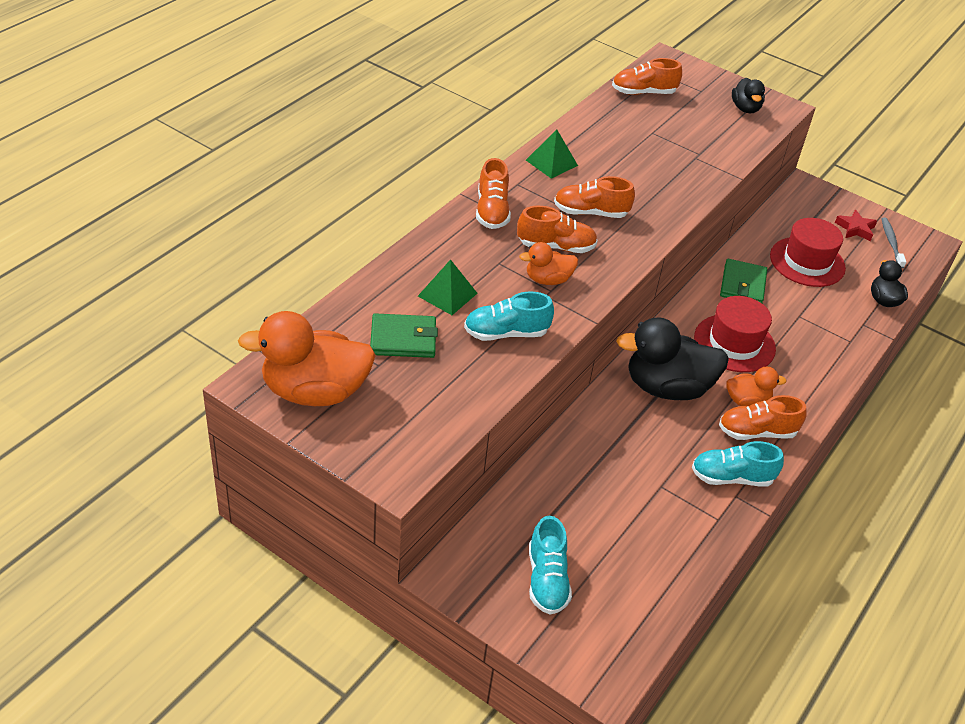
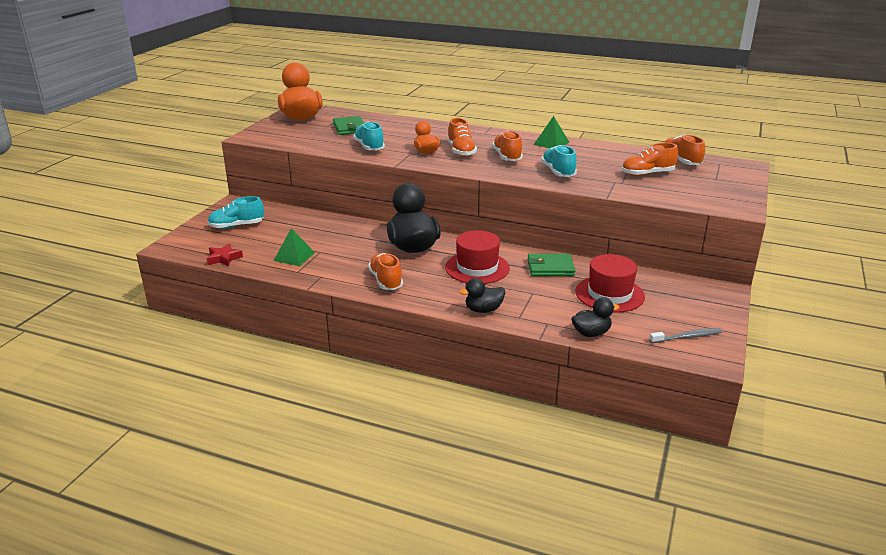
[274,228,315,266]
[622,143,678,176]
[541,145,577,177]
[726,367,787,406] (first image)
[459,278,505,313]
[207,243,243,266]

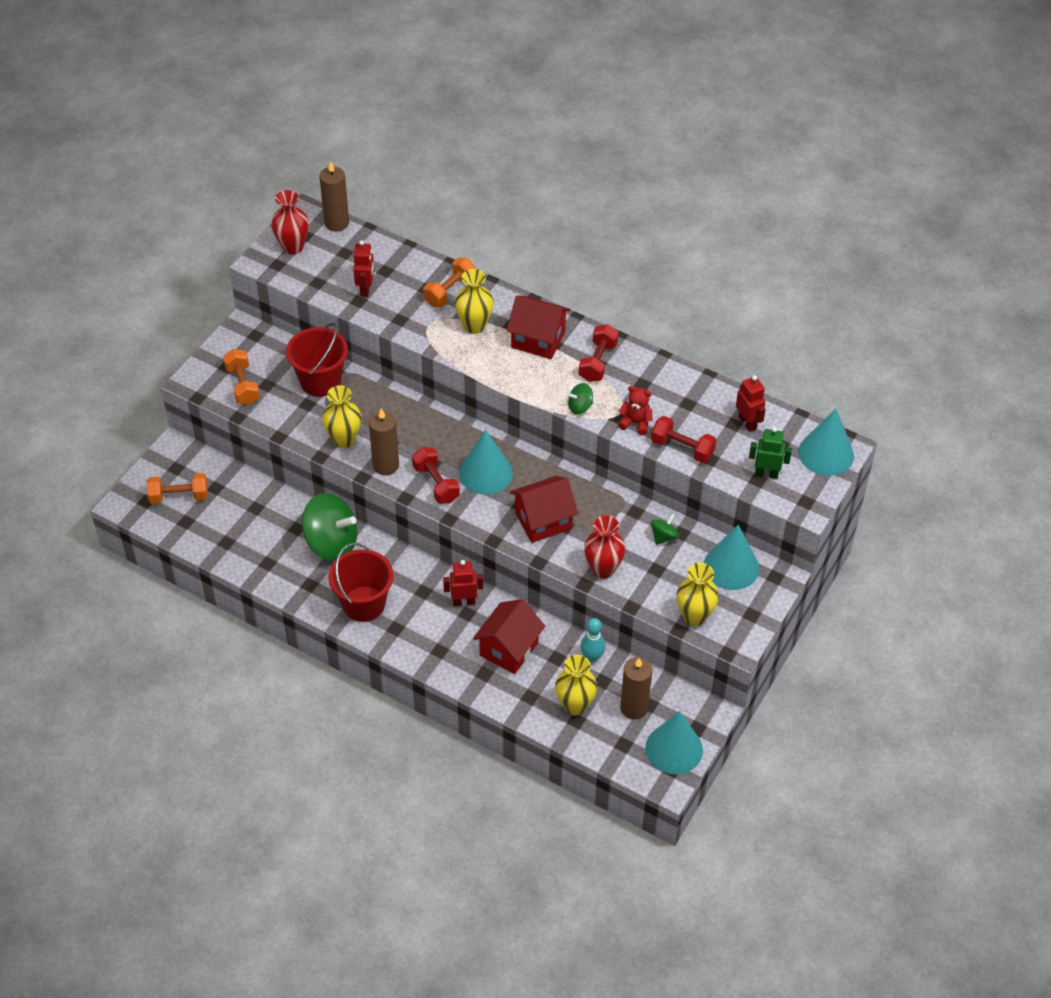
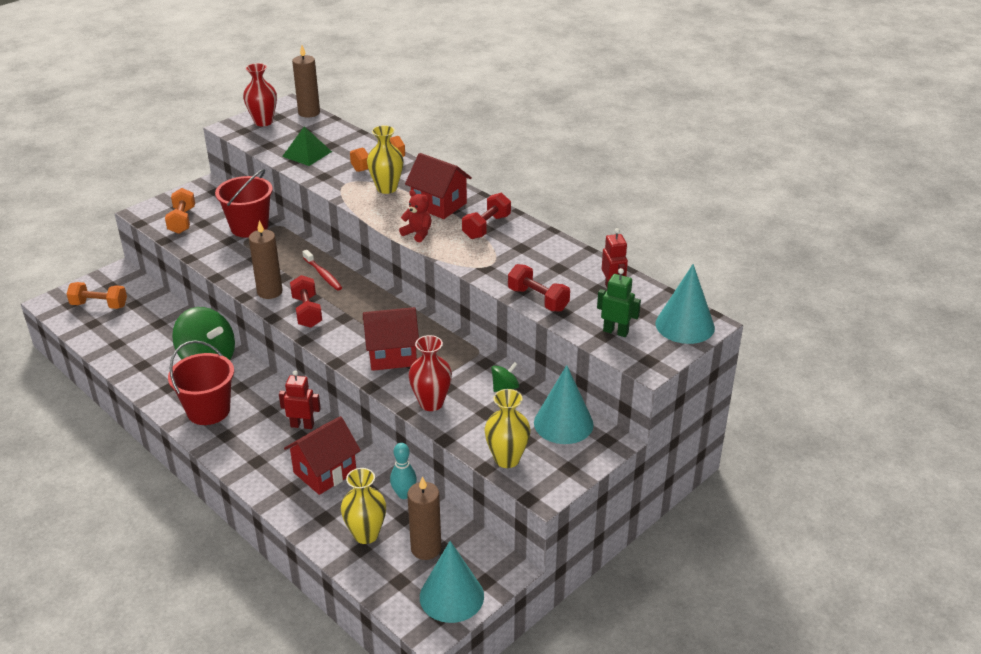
[322,385,361,448] (first image)
[282,127,332,166]
[459,430,513,495] (first image)
[568,383,593,415] (first image)
[399,190,431,242]
[303,250,342,291]

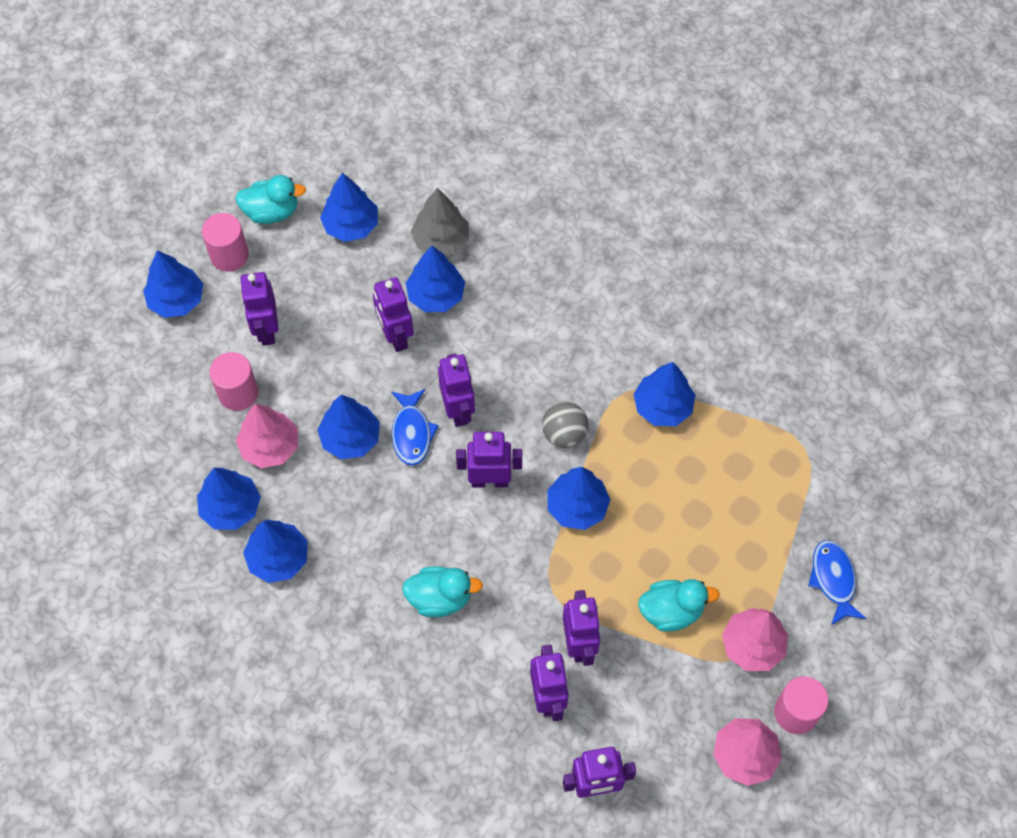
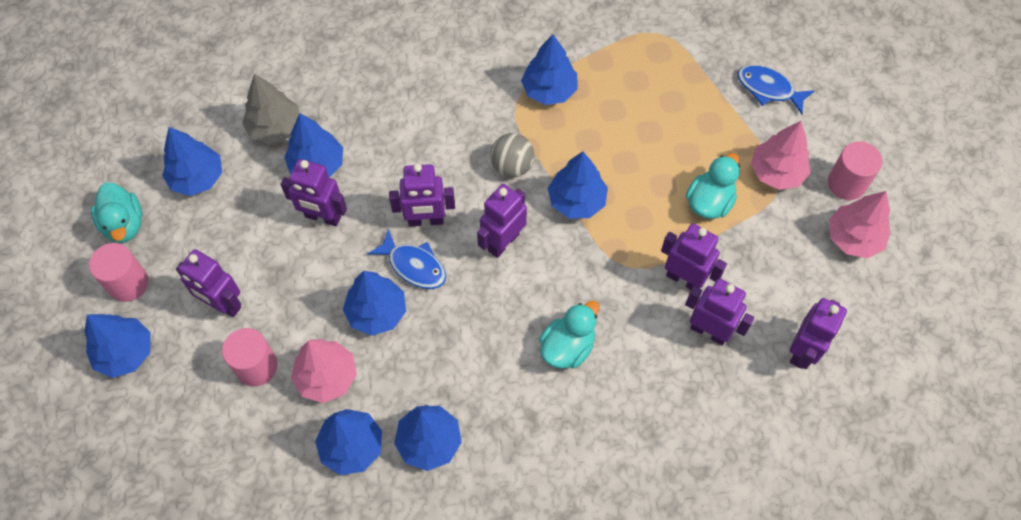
[91,183,142,243]
[389,164,455,227]

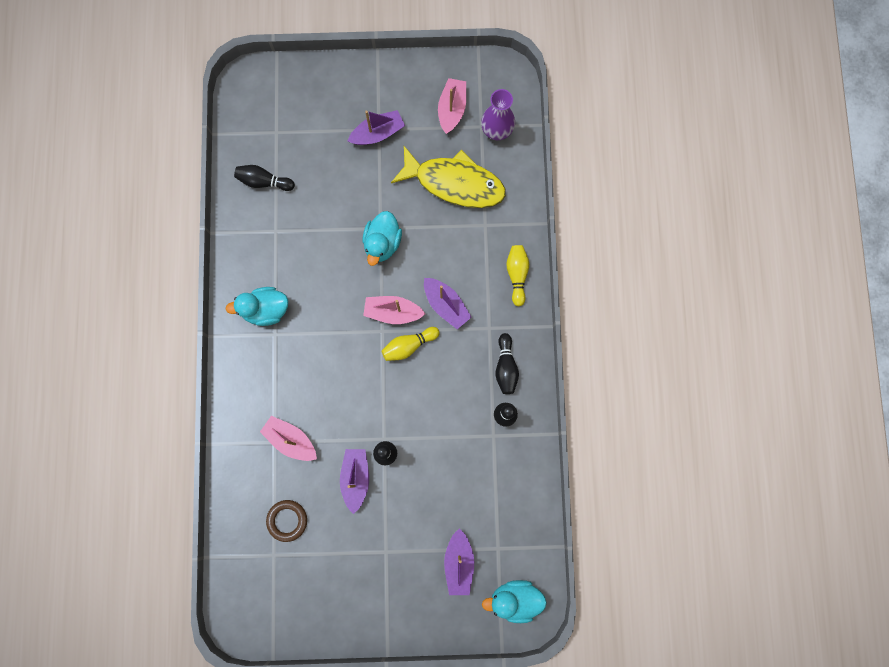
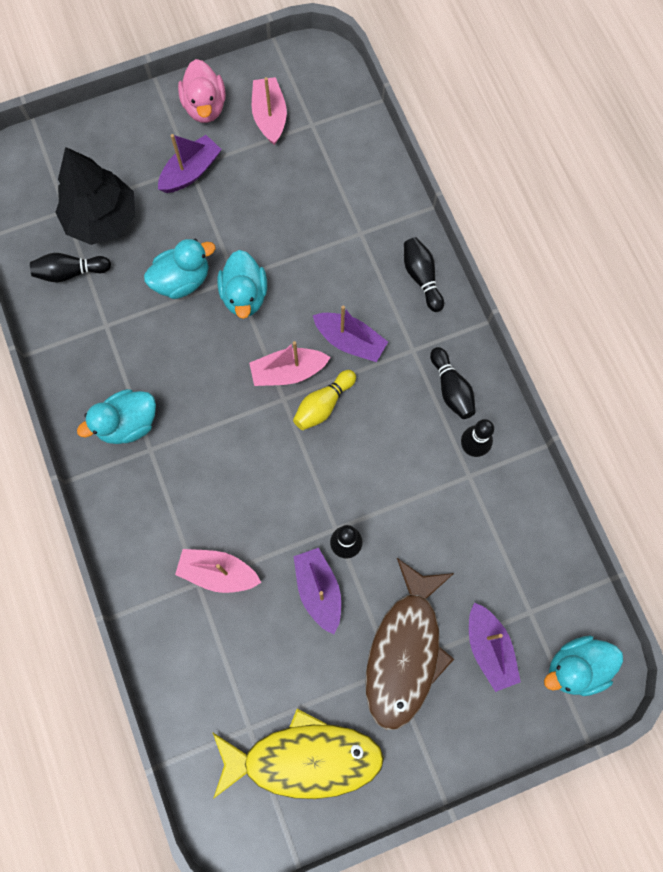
[266,500,307,542] (first image)
[213,709,384,799]
[481,89,515,140] (first image)
[404,237,444,312]
[56,147,135,245]
[144,239,216,299]
[178,59,226,123]
[366,558,454,730]

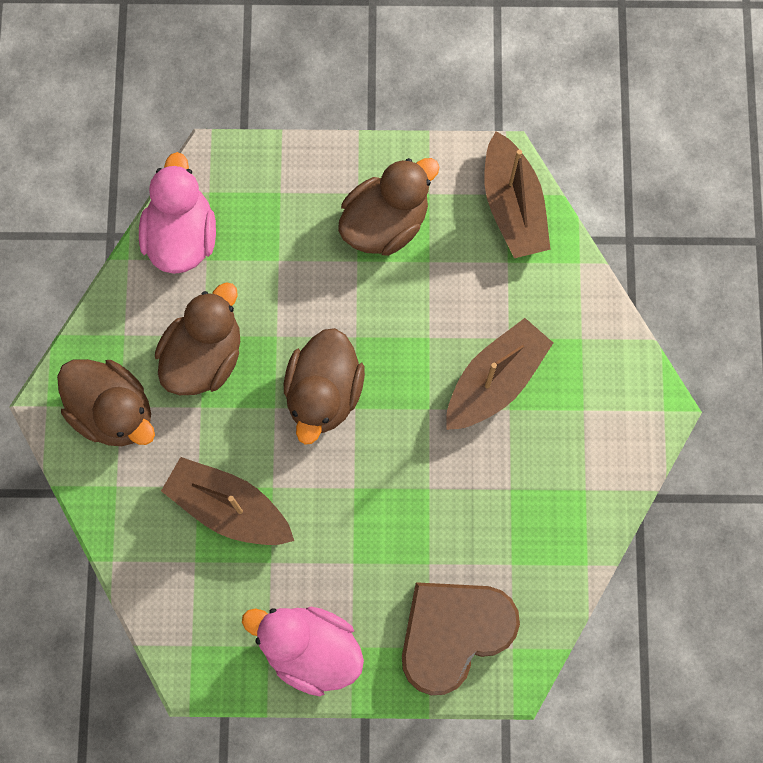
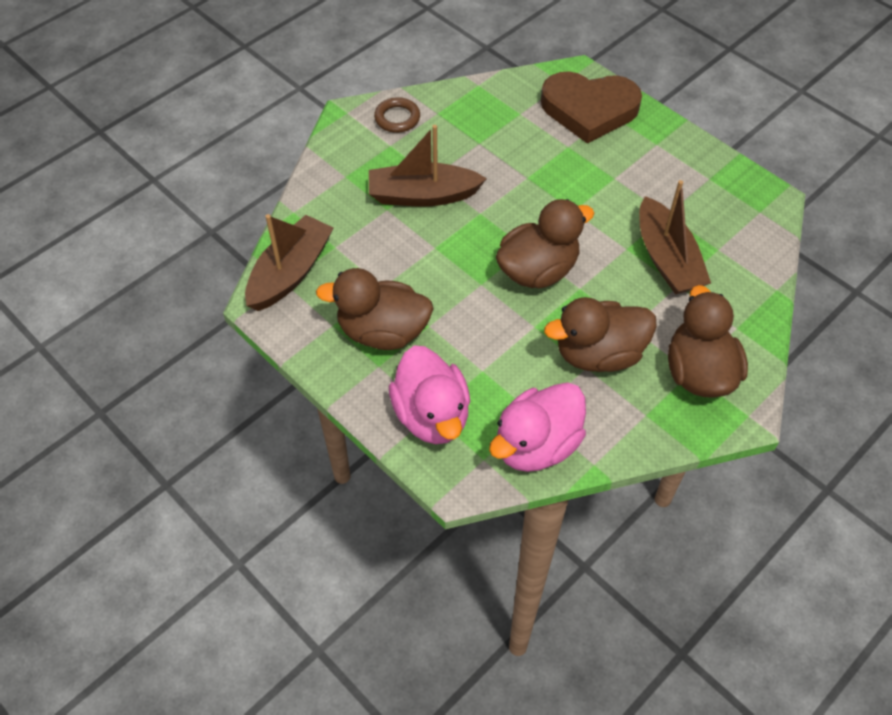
[389,345,470,444]
[374,97,420,133]

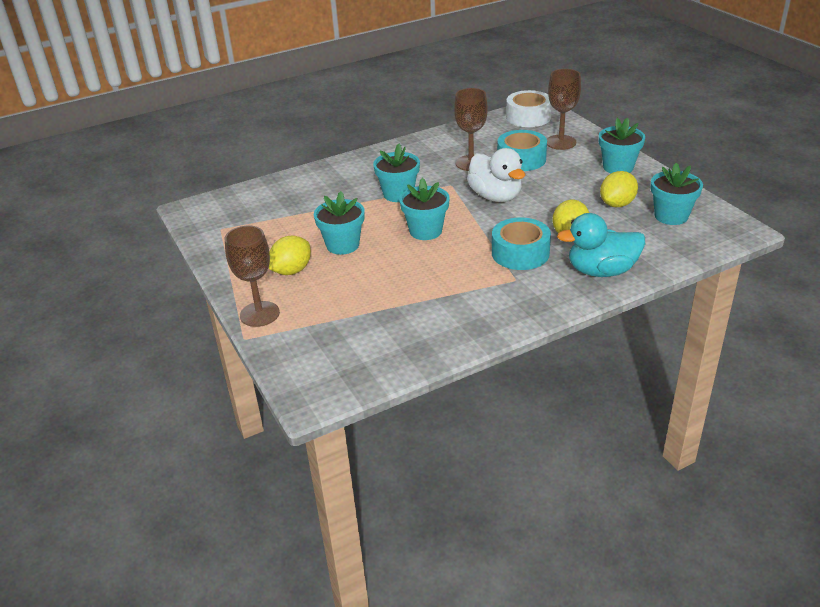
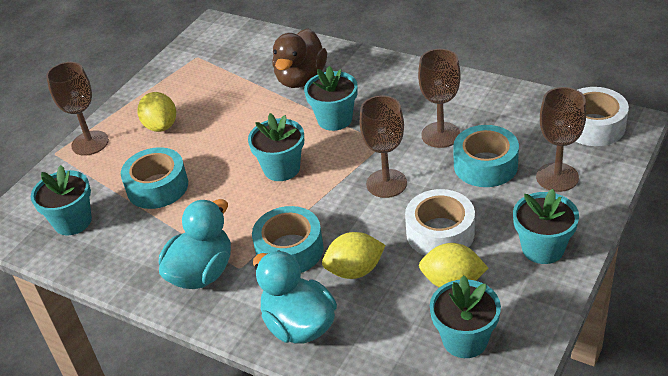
[137,92,176,132]
[31,165,92,235]
[360,95,407,198]
[121,147,188,209]
[159,199,231,289]
[272,29,327,88]
[405,189,475,256]

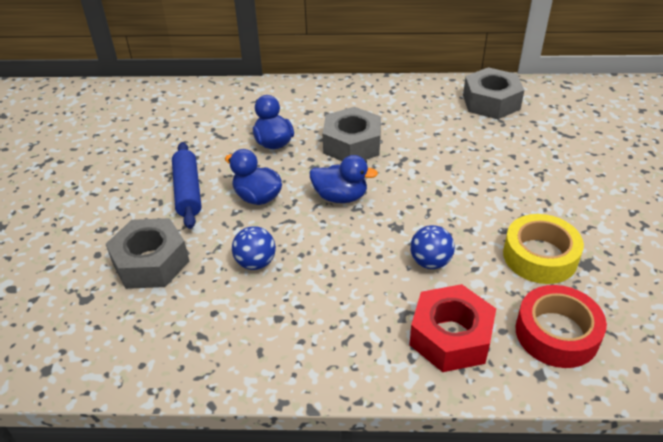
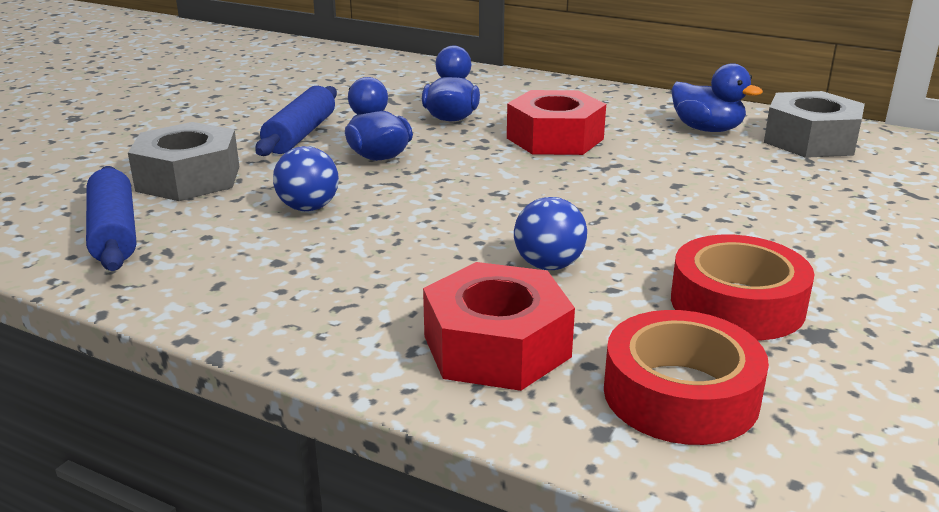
[671,63,763,132]
[507,90,606,155]
[671,235,815,340]
[86,166,136,271]

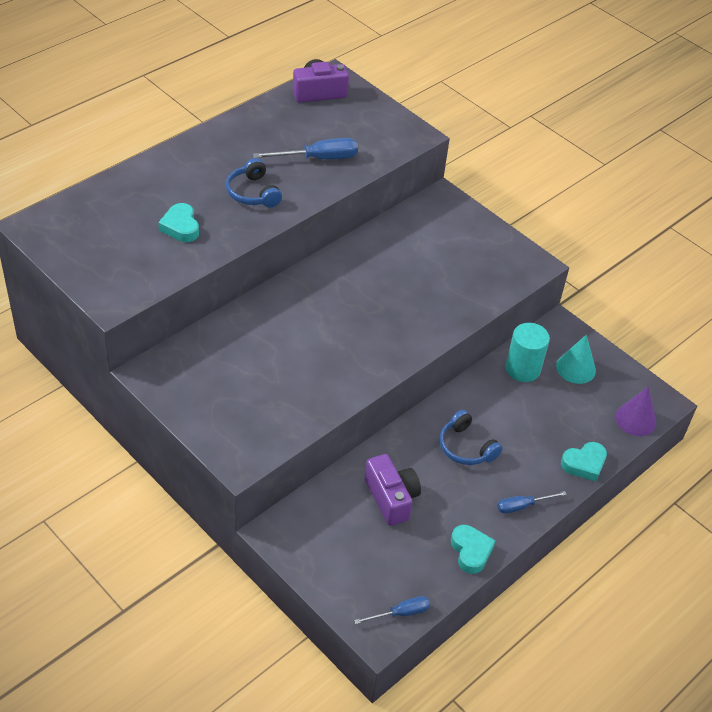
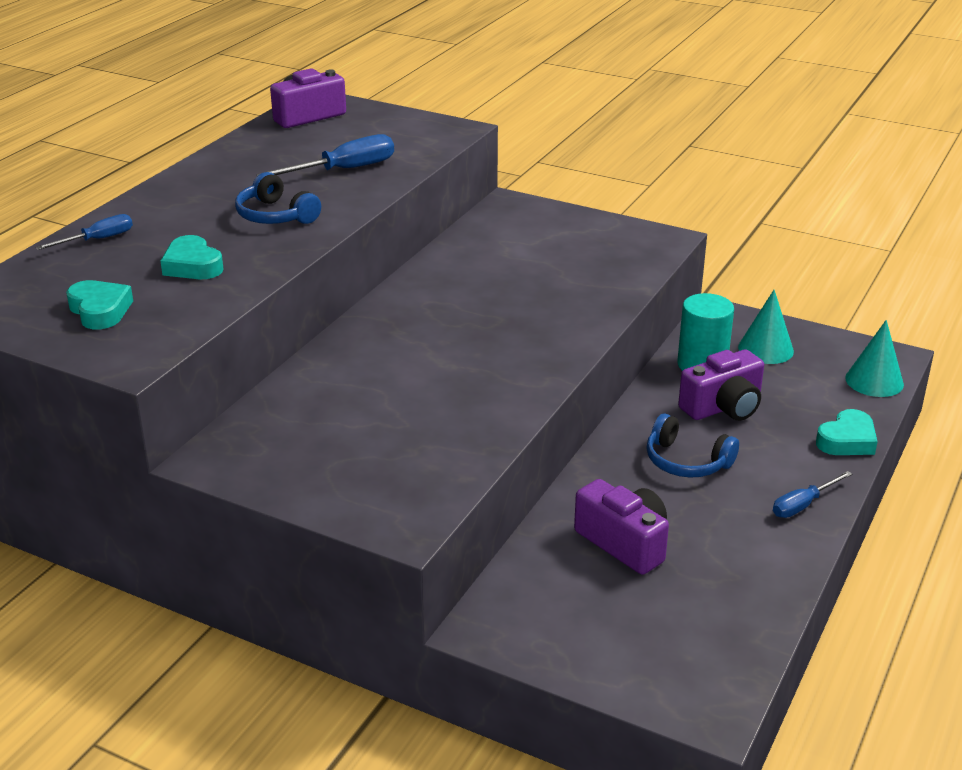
[35,214,133,250]
[66,280,133,329]
[845,320,904,397]
[678,349,764,421]

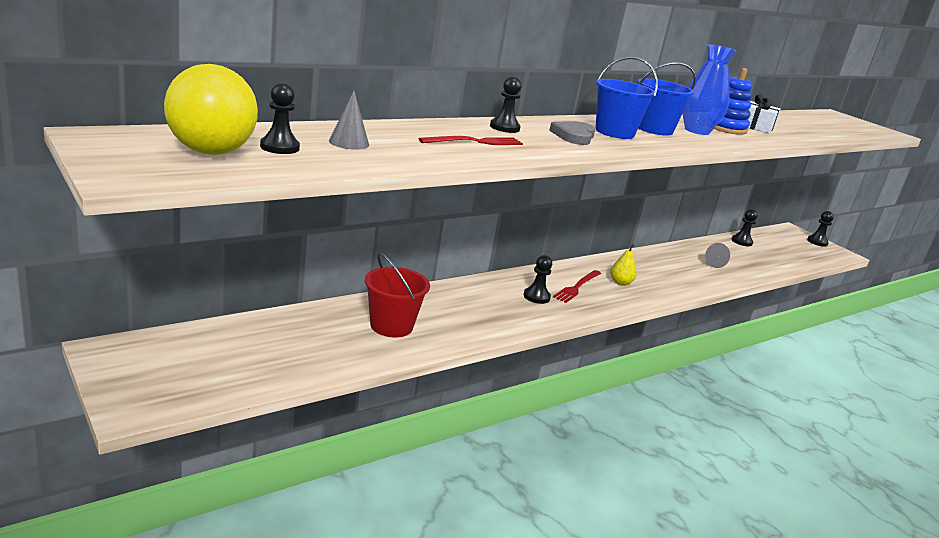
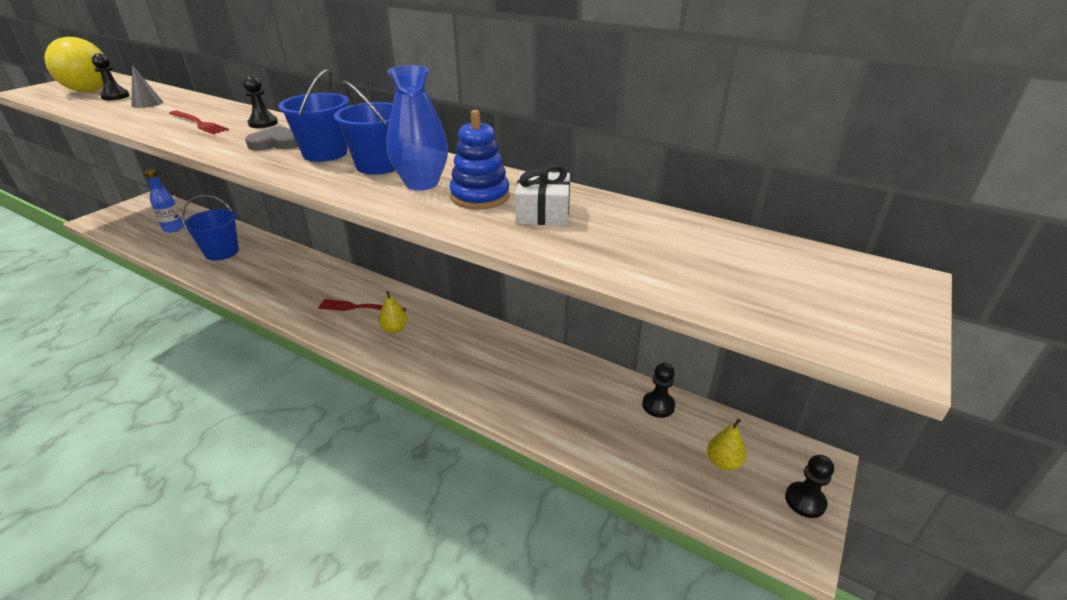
[182,195,239,261]
[524,255,552,304] (first image)
[705,243,730,268] (first image)
[144,169,183,233]
[707,419,746,470]

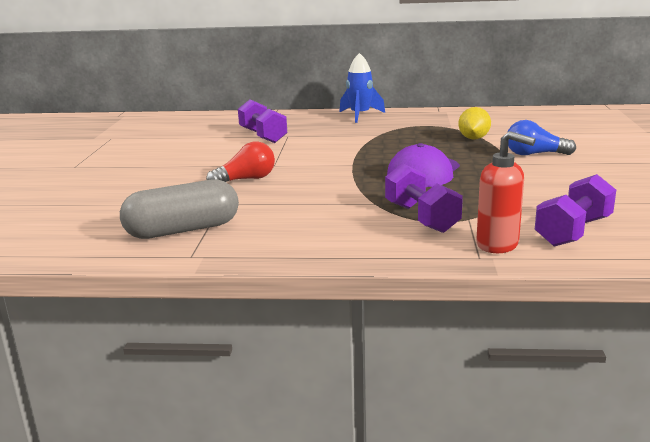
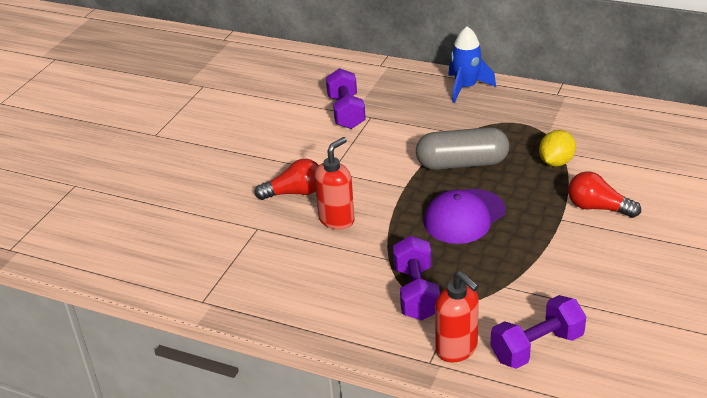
[416,127,509,170]
[568,171,641,218]
[314,137,355,230]

